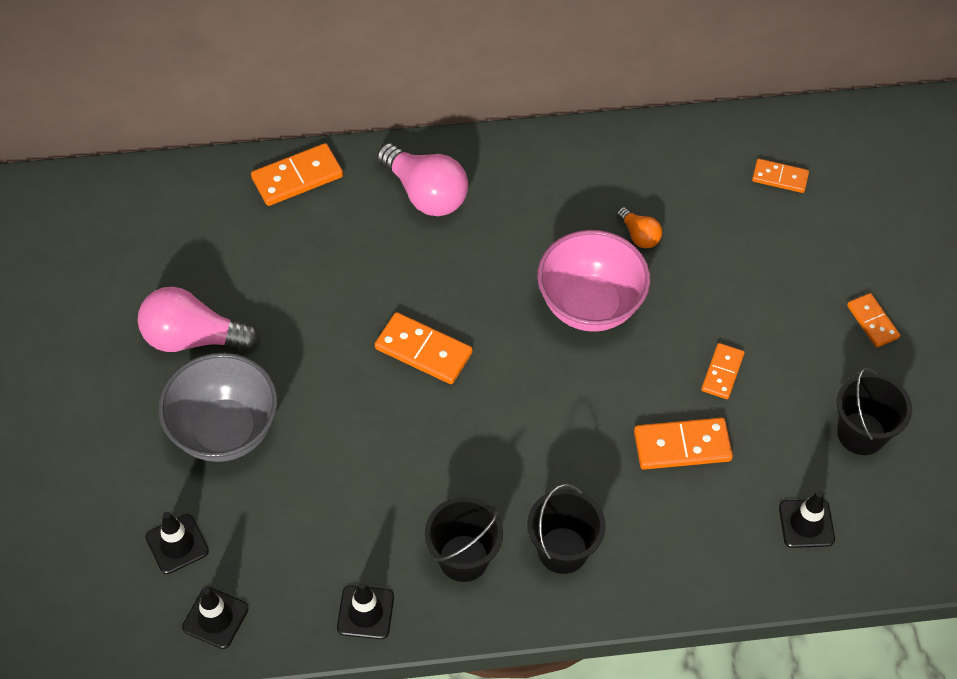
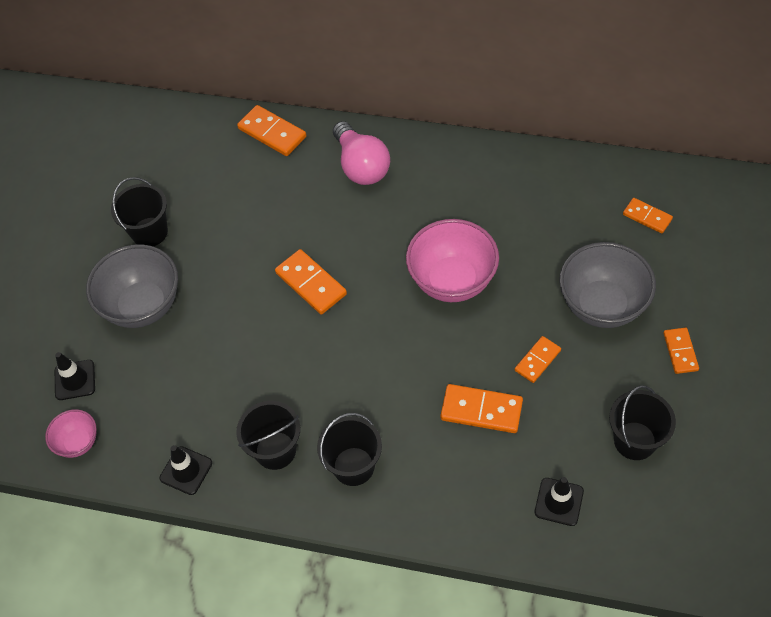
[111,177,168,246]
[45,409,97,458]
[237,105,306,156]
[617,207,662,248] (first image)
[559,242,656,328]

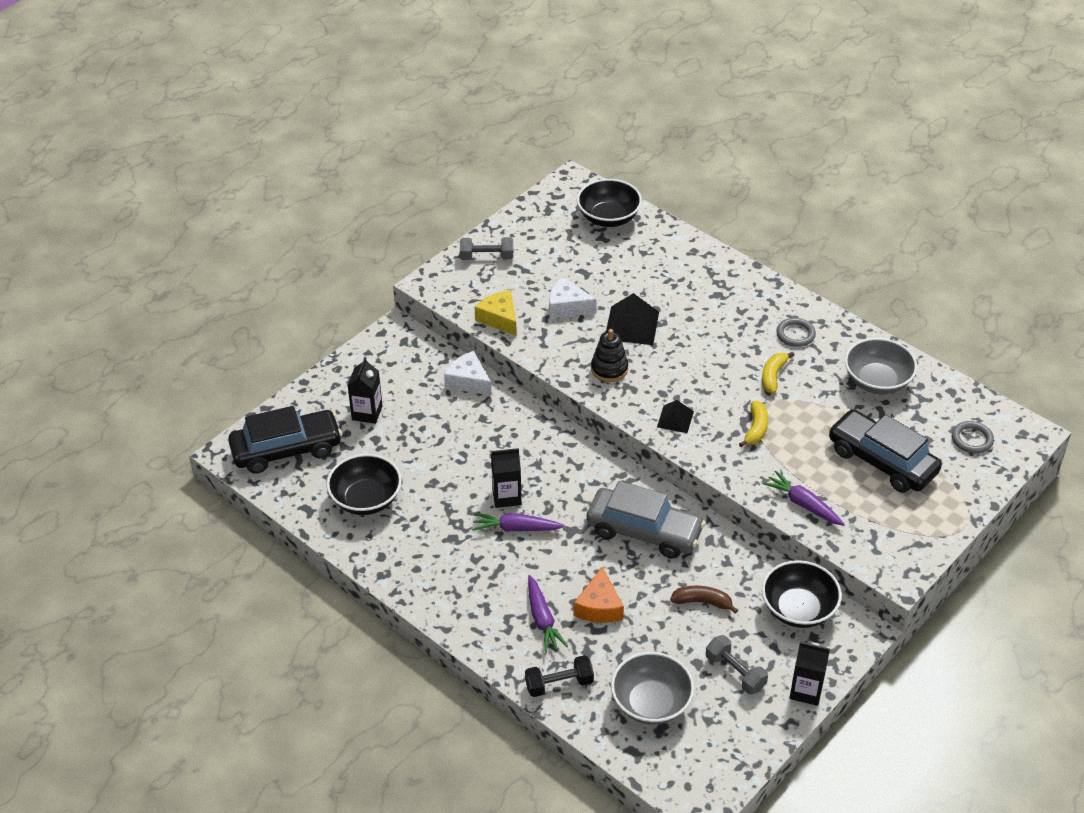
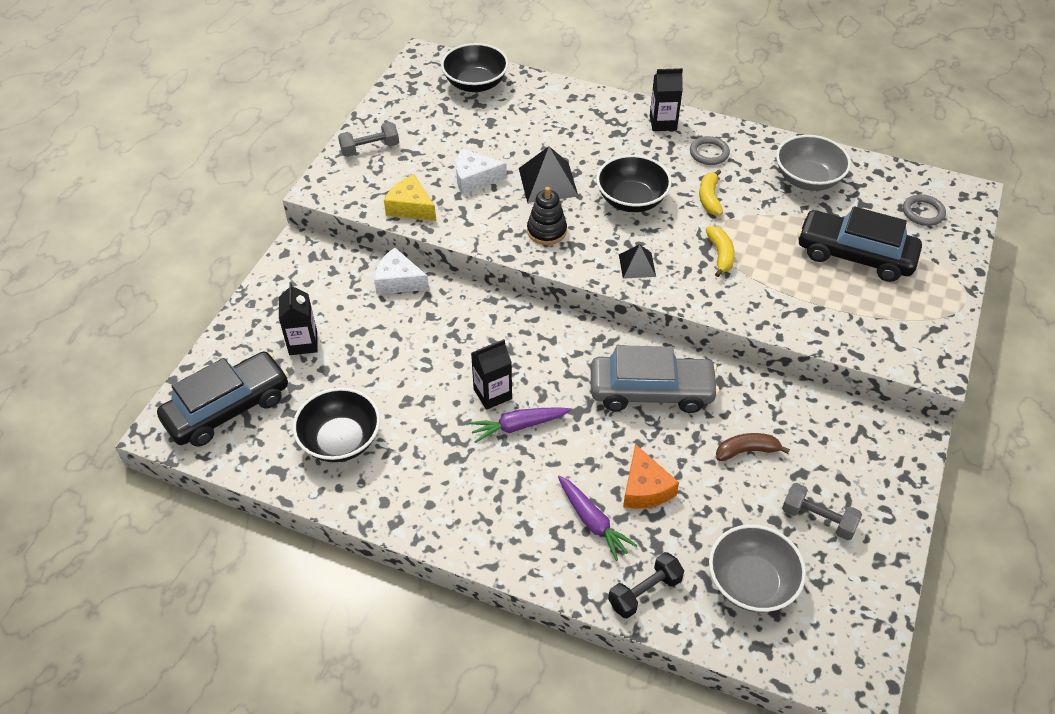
[596,155,672,212]
[763,471,845,526] (first image)
[650,68,683,131]

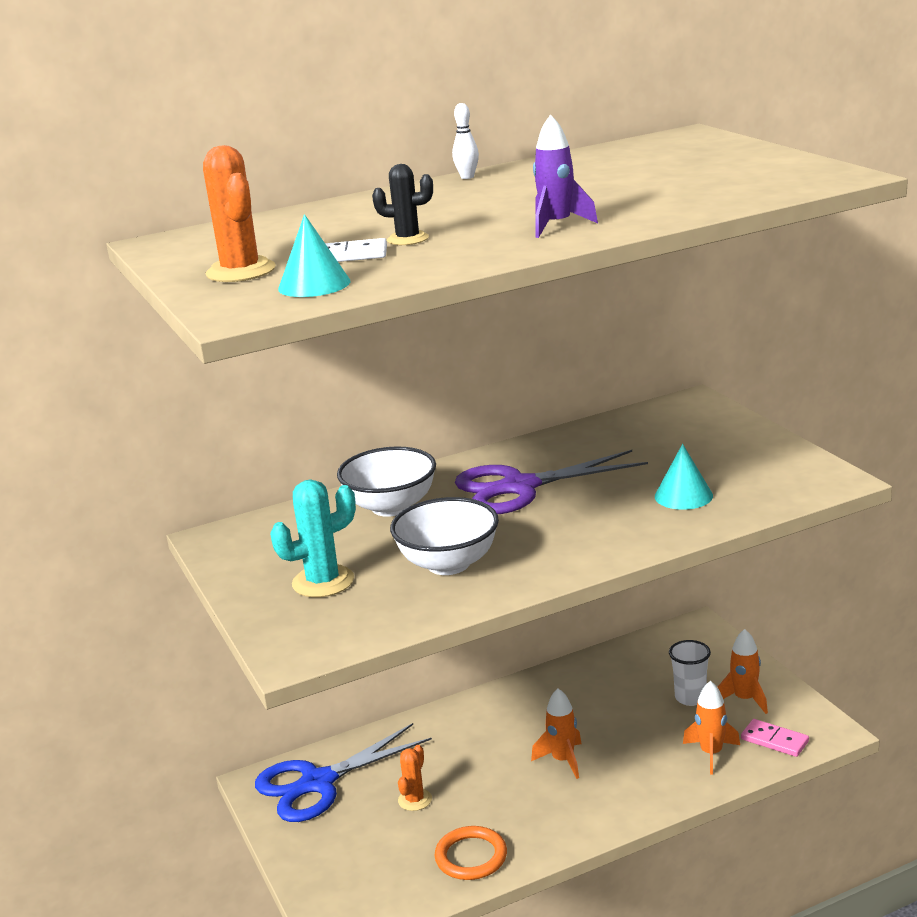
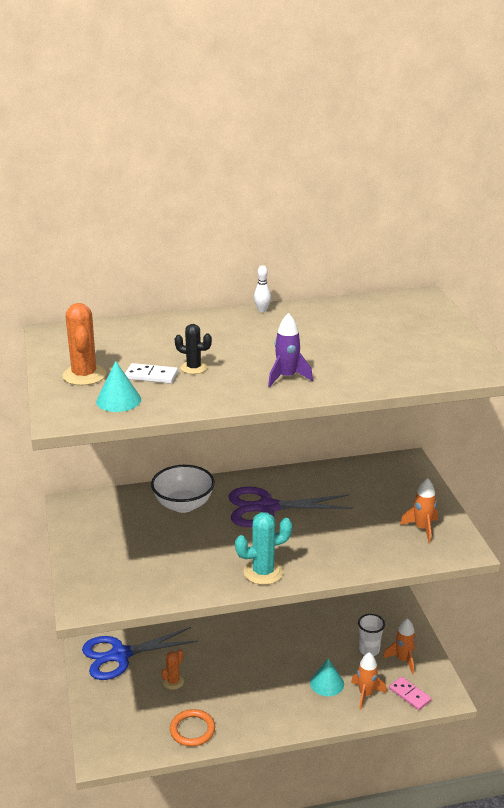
[235,512,292,585]
[390,497,499,575] (first image)
[400,478,438,543]
[310,658,344,696]

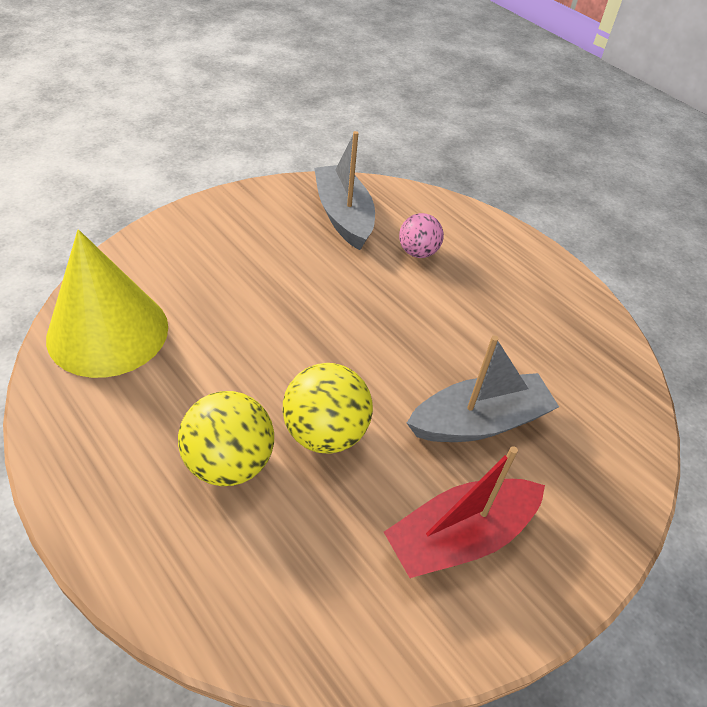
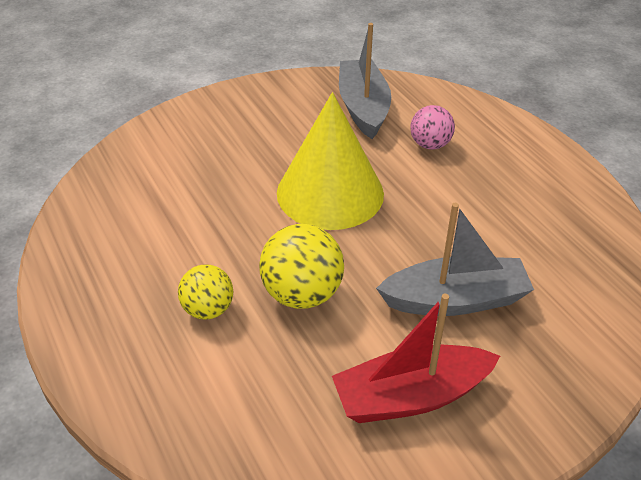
[277,92,384,230]
[178,264,233,320]

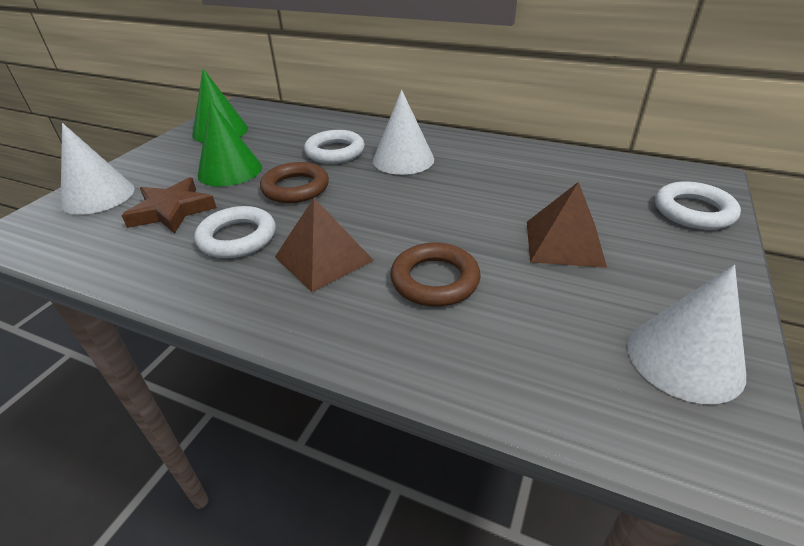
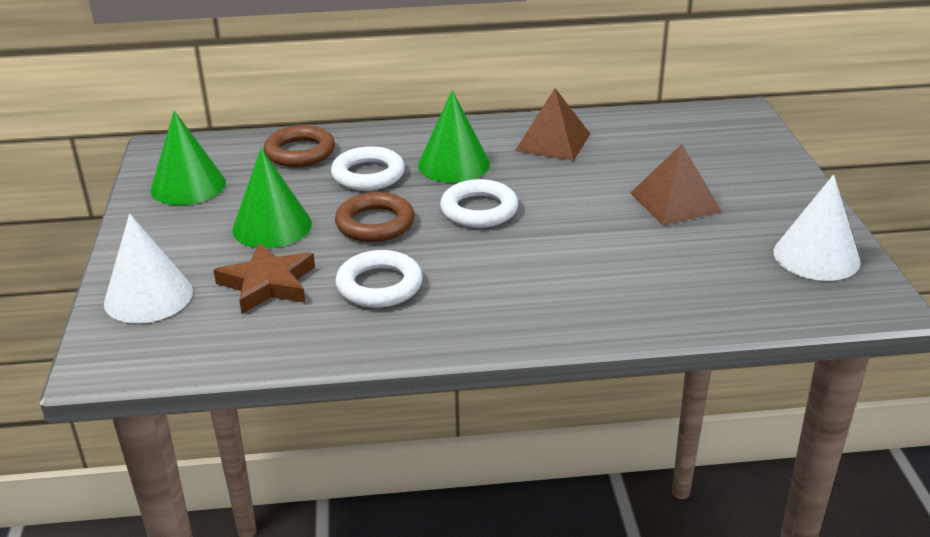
[515,88,590,161]
[418,90,490,183]
[264,125,335,167]
[440,179,518,228]

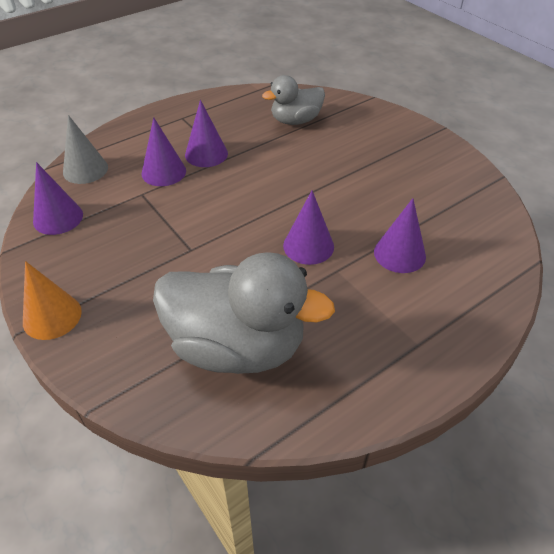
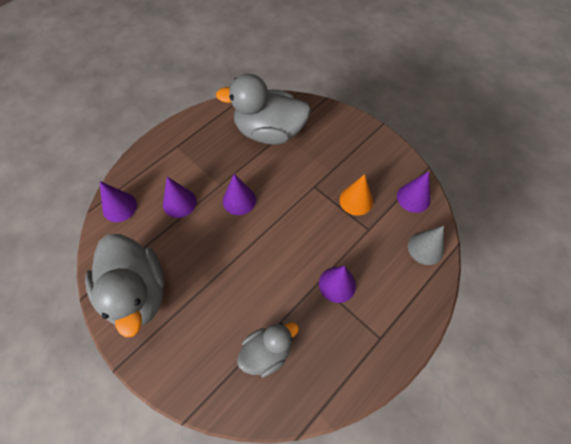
[339,174,373,216]
[100,181,137,222]
[85,234,165,337]

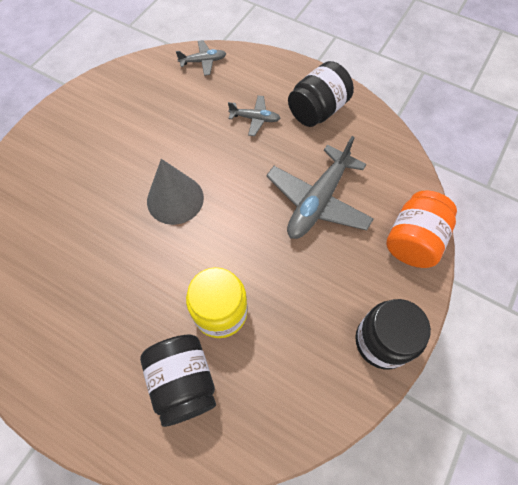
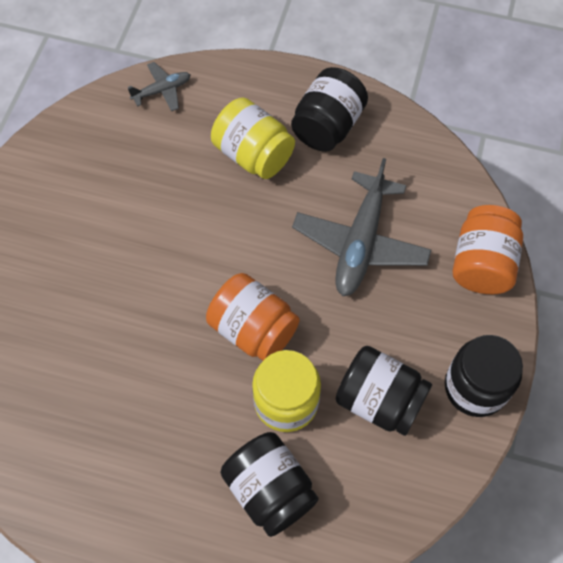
[147,159,204,225] (first image)
[211,98,295,179]
[206,273,300,361]
[336,346,432,436]

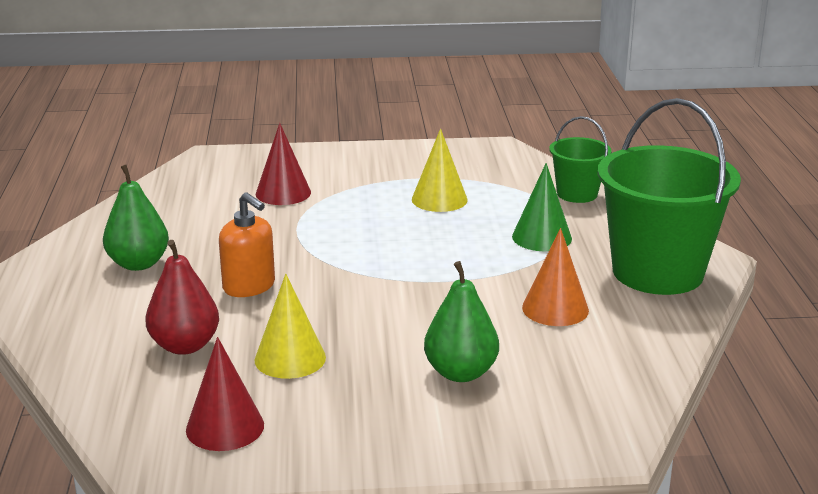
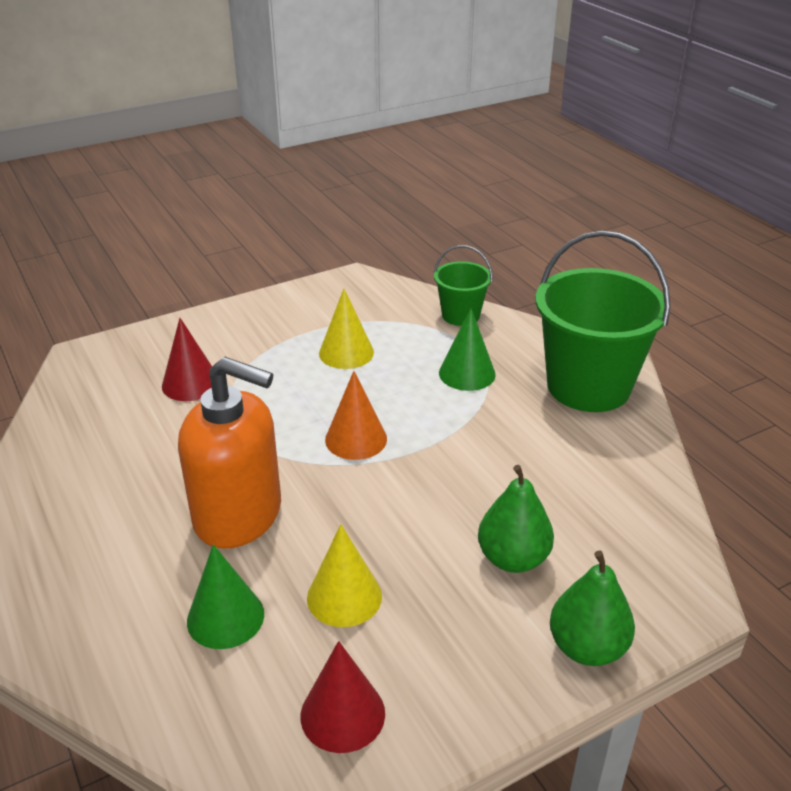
[550,550,635,666]
[187,544,264,649]
[178,357,281,549]
[325,371,387,460]

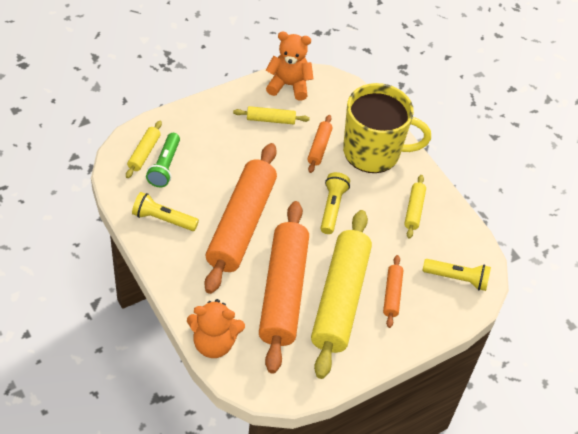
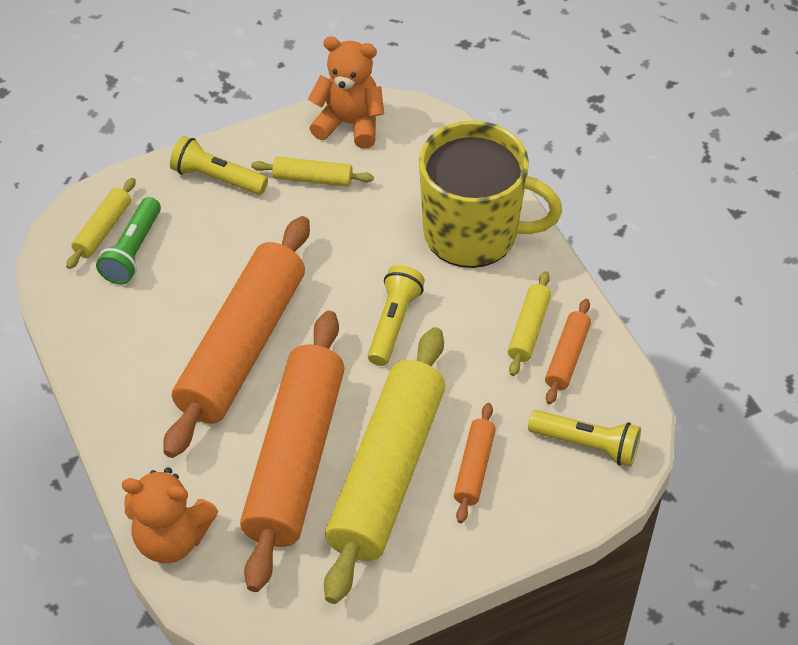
[170,136,268,195]
[545,299,591,404]

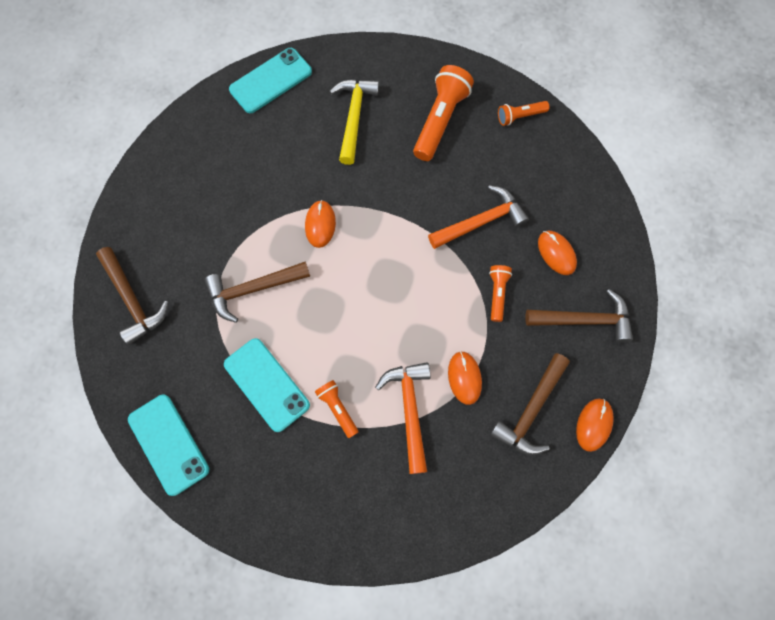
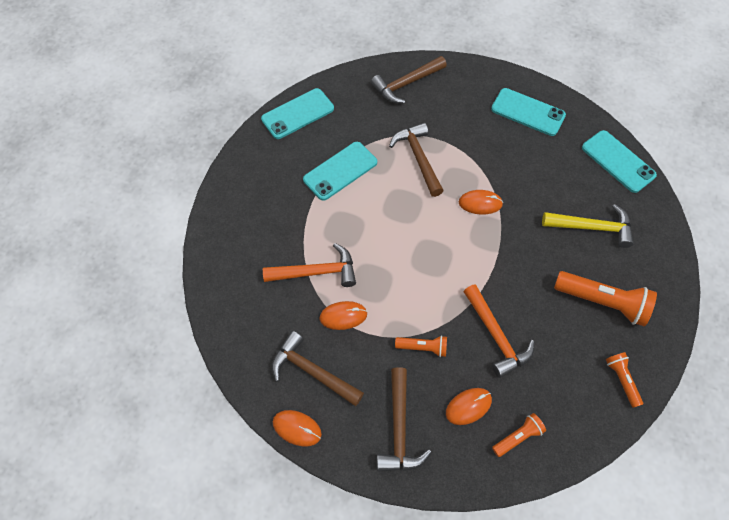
[492,413,546,457]
[491,88,566,136]

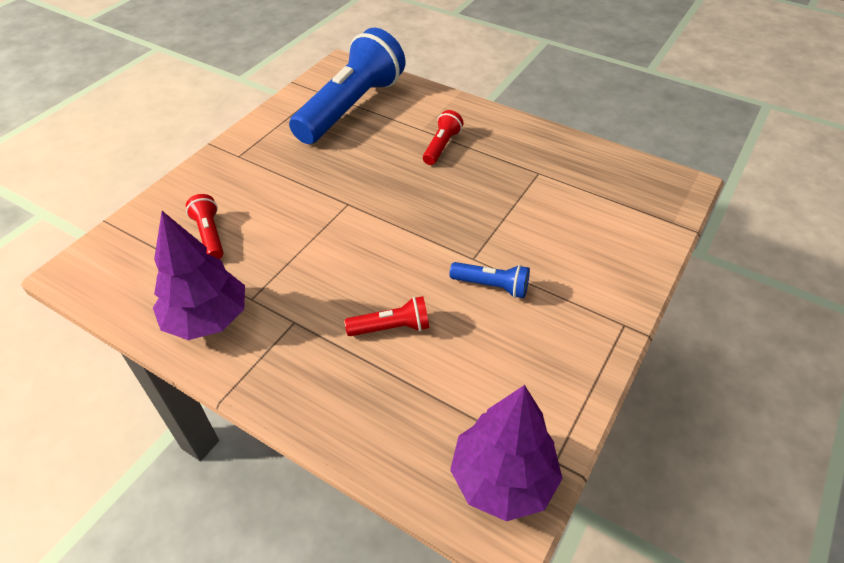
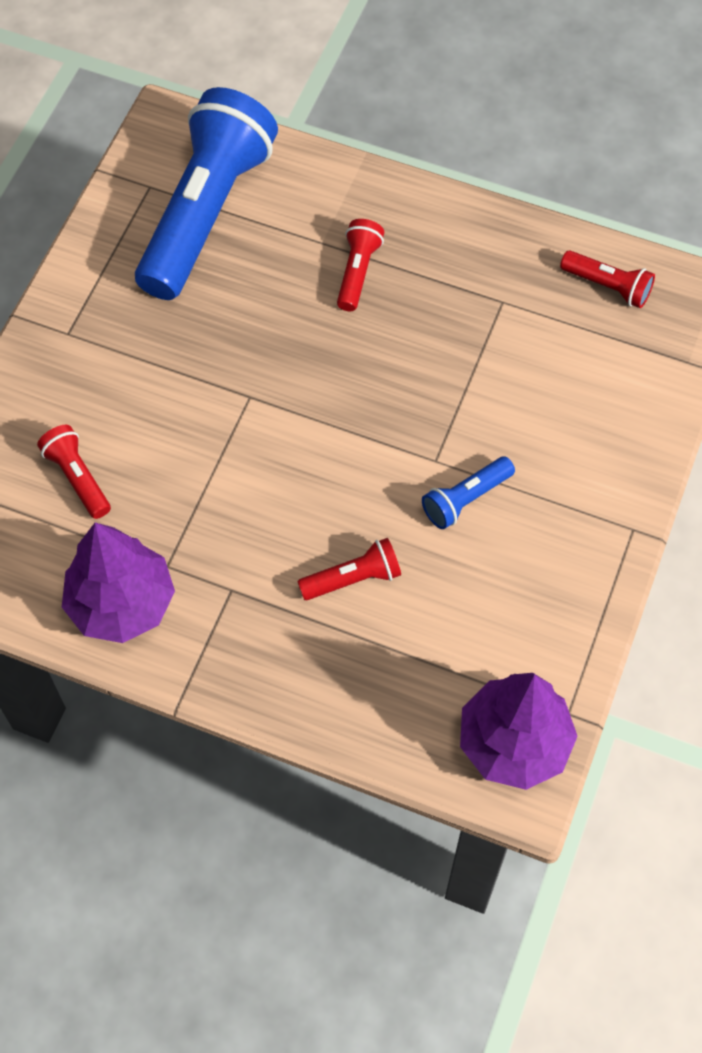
[422,456,515,529]
[560,250,655,308]

